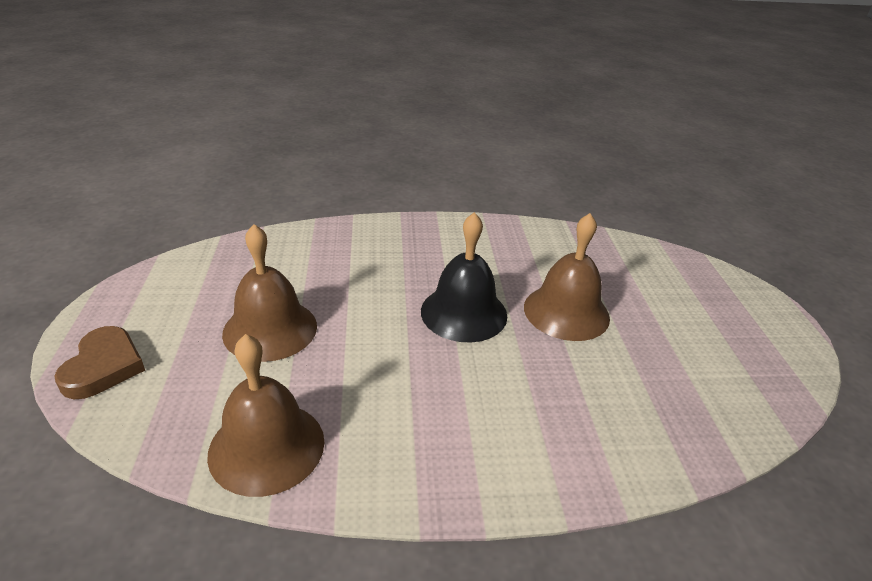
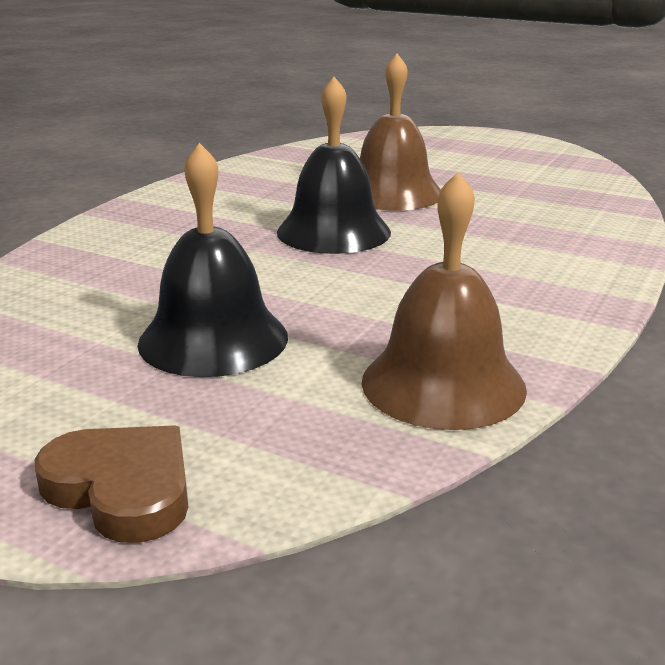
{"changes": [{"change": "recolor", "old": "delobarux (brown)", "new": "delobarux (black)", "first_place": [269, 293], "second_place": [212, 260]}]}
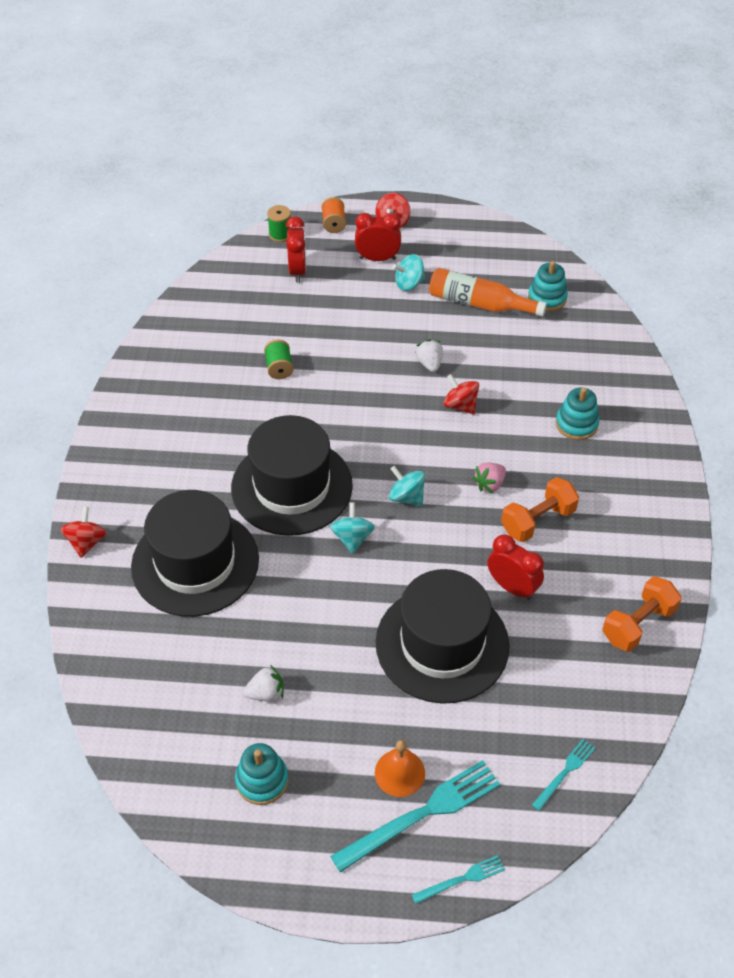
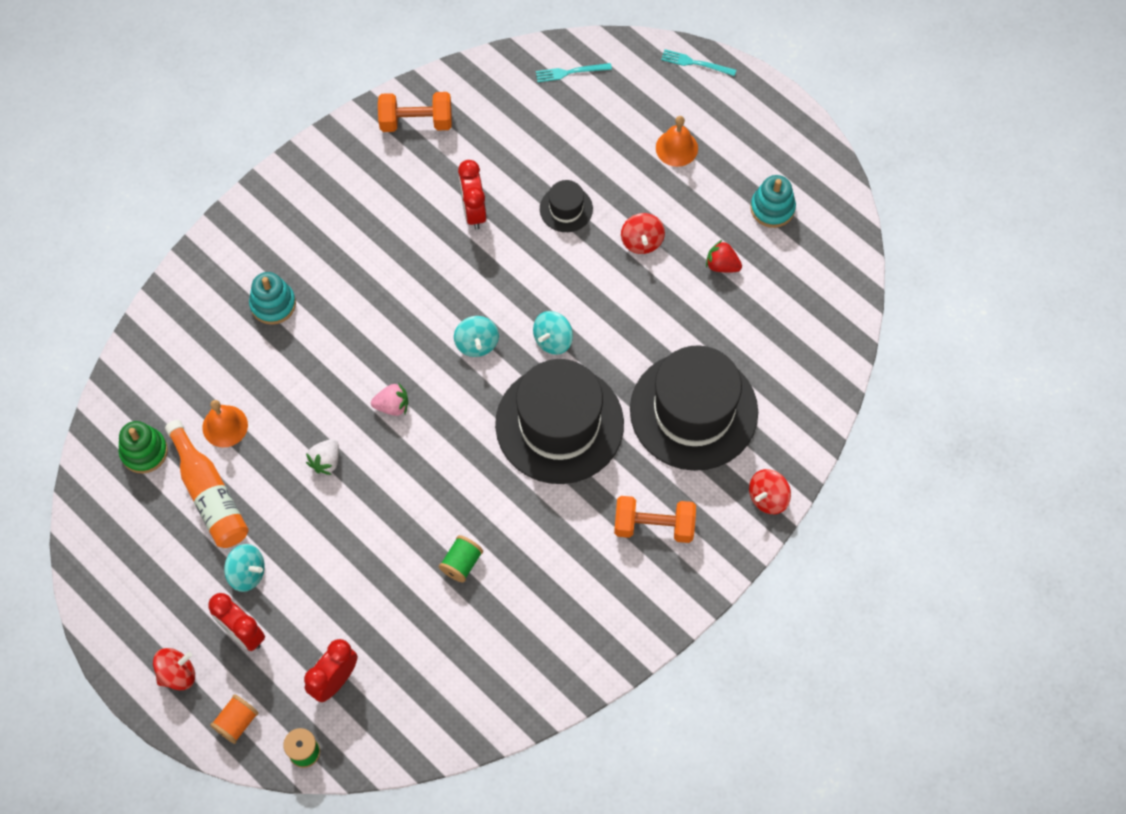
{"changes": [{"change": "delete", "old": "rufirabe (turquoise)", "first_place": [415, 816]}, {"change": "insert", "new": "delobarux (orange)", "second_place": [225, 423]}, {"change": "move", "old": "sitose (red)", "first_place": [461, 394], "second_place": [643, 233]}, {"change": "move", "old": "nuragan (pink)", "first_place": [489, 478], "second_place": [389, 399]}, {"change": "move", "old": "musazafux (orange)", "first_place": [540, 509], "second_place": [655, 519]}, {"change": "recolor", "old": "nuragan (white)", "new": "nuragan (red)", "first_place": [264, 683], "second_place": [724, 256]}, {"change": "recolor", "old": "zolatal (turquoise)", "new": "zolatal (green)", "first_place": [548, 286], "second_place": [143, 447]}, {"change": "resize", "old": "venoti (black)", "first_place": [443, 636], "second_place": [566, 206], "factor": 0.44}]}
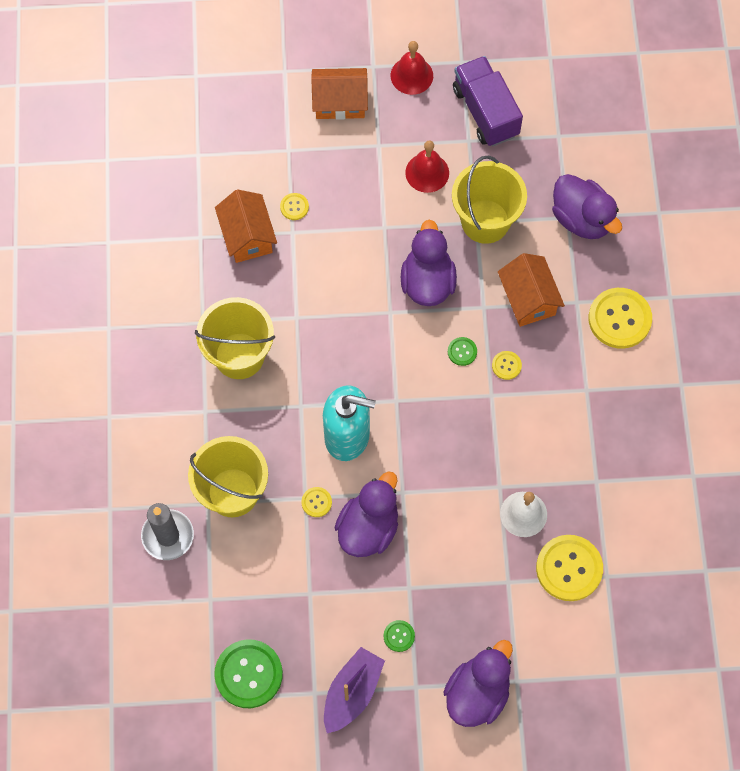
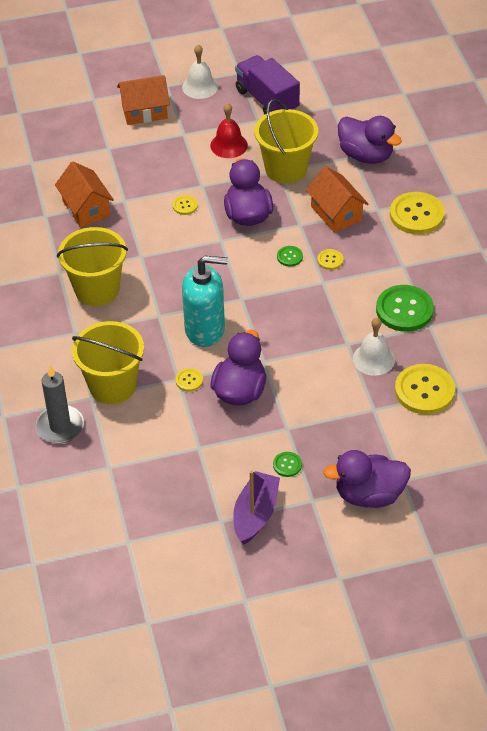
{"changes": [{"change": "move", "old": "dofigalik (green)", "first_place": [248, 673], "second_place": [405, 308]}, {"change": "move", "old": "dofigalik (yellow)", "first_place": [294, 206], "second_place": [185, 205]}, {"change": "recolor", "old": "delobarux (red)", "new": "delobarux (white)", "first_place": [411, 68], "second_place": [200, 71]}, {"change": "rotate", "old": "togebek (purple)", "first_place": [478, 683], "second_place": [367, 479], "degrees": -120}]}
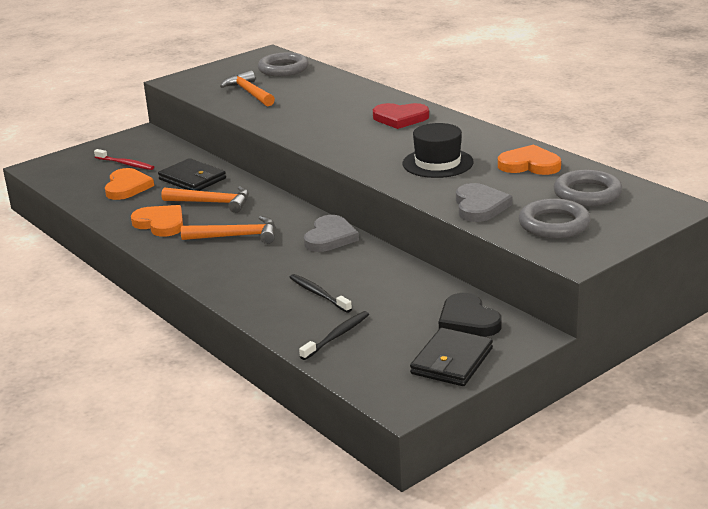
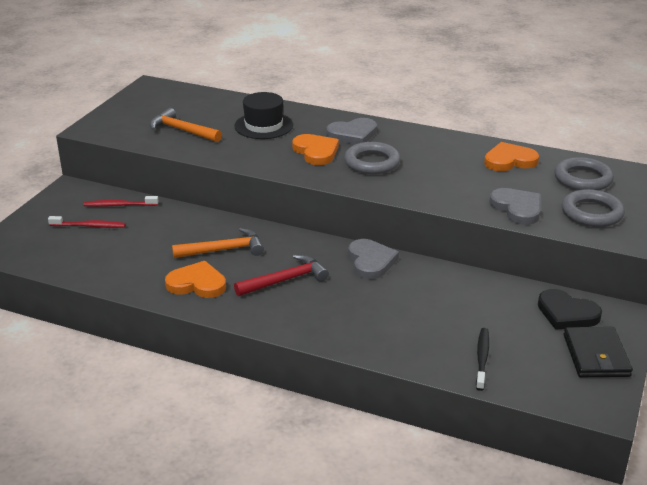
{"changes": [{"change": "delete", "old": "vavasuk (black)", "first_place": [192, 174]}, {"change": "delete", "old": "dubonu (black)", "first_place": [320, 293]}, {"change": "insert", "new": "dubonu (red)", "second_place": [121, 201]}, {"change": "move", "old": "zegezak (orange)", "first_place": [129, 184], "second_place": [315, 149]}, {"change": "move", "old": "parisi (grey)", "first_place": [283, 64], "second_place": [372, 158]}, {"change": "move", "old": "venoti (black)", "first_place": [438, 150], "second_place": [263, 115]}, {"change": "recolor", "old": "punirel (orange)", "new": "punirel (red)", "first_place": [228, 230], "second_place": [281, 275]}, {"change": "recolor", "old": "zegezak (red)", "new": "zegezak (grey)", "first_place": [401, 116], "second_place": [351, 131]}]}
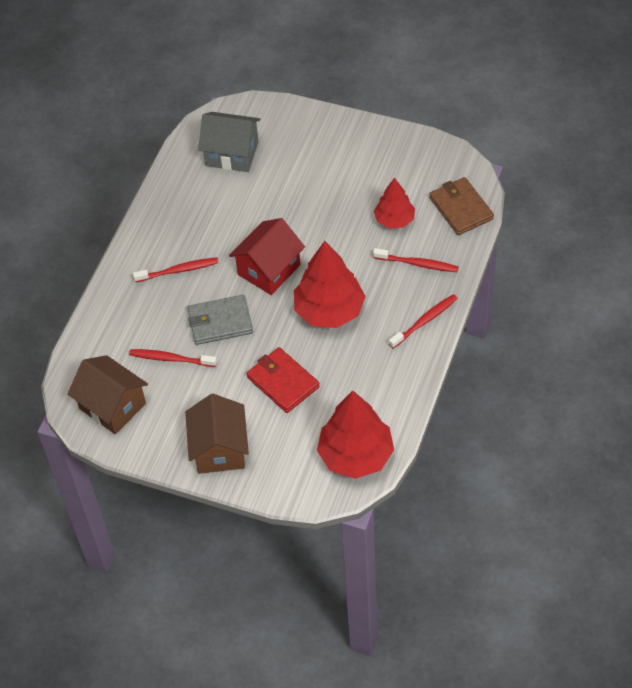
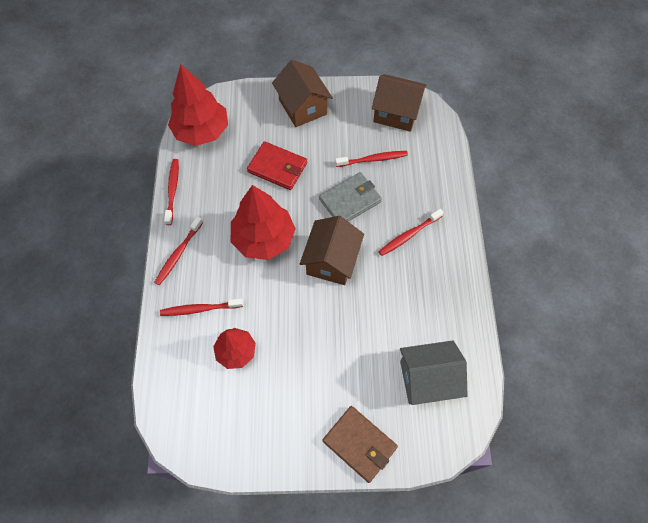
{"changes": [{"change": "insert", "new": "dubonu (red)", "second_place": [171, 192]}, {"change": "move", "old": "vavasuk (brown)", "first_place": [461, 206], "second_place": [360, 444]}, {"change": "recolor", "old": "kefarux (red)", "new": "kefarux (brown)", "first_place": [267, 256], "second_place": [332, 250]}]}
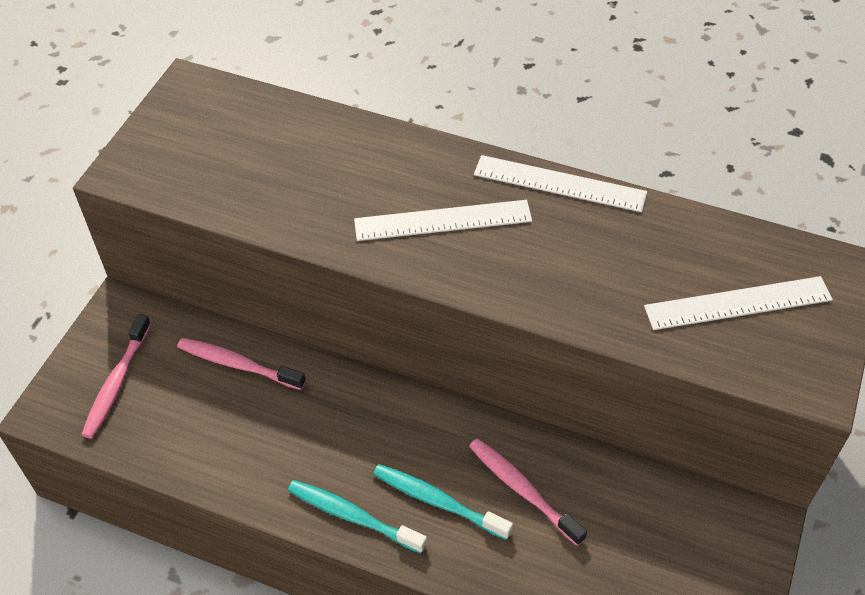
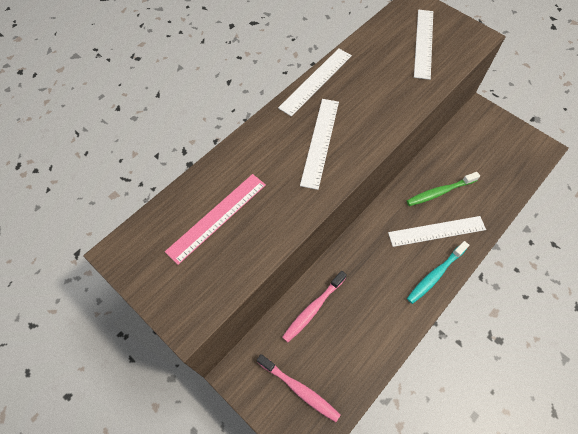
{"changes": [{"change": "insert", "new": "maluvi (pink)", "second_place": [215, 219]}, {"change": "replace", "old": "dubonu (turquoise)", "new": "maluvi (white)", "first_place": [443, 502], "second_place": [437, 231]}, {"change": "recolor", "old": "dubonu (pink)", "new": "dubonu (green)", "first_place": [528, 492], "second_place": [443, 189]}]}
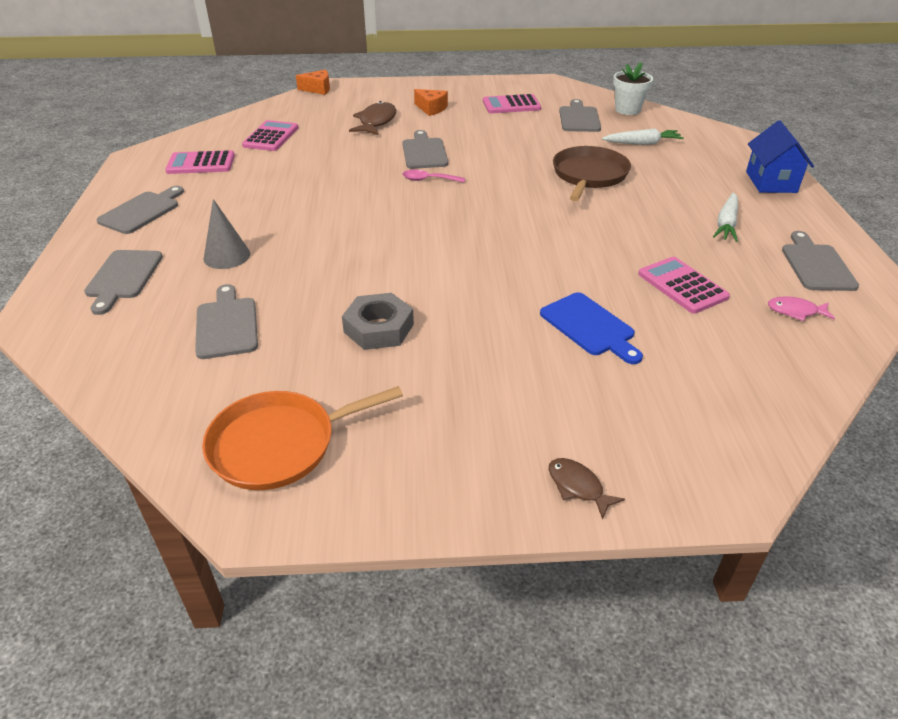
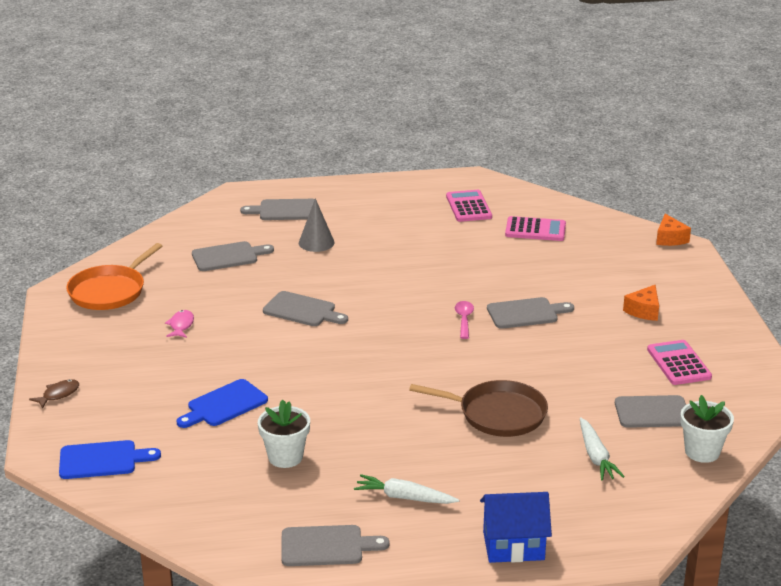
{"changes": [{"change": "delete", "old": "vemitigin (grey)", "first_place": [378, 321]}, {"change": "delete", "old": "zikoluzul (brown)", "first_place": [372, 118]}, {"change": "insert", "new": "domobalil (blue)", "second_place": [110, 459]}, {"change": "move", "old": "domobalil (grey)", "first_place": [140, 210], "second_place": [305, 308]}, {"change": "move", "old": "zikoluzul (pink)", "first_place": [801, 308], "second_place": [179, 324]}, {"change": "replace", "old": "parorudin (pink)", "new": "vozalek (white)", "first_place": [684, 285], "second_place": [284, 433]}, {"change": "rotate", "old": "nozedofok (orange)", "first_place": [302, 438], "second_place": [114, 276], "degrees": -120}]}
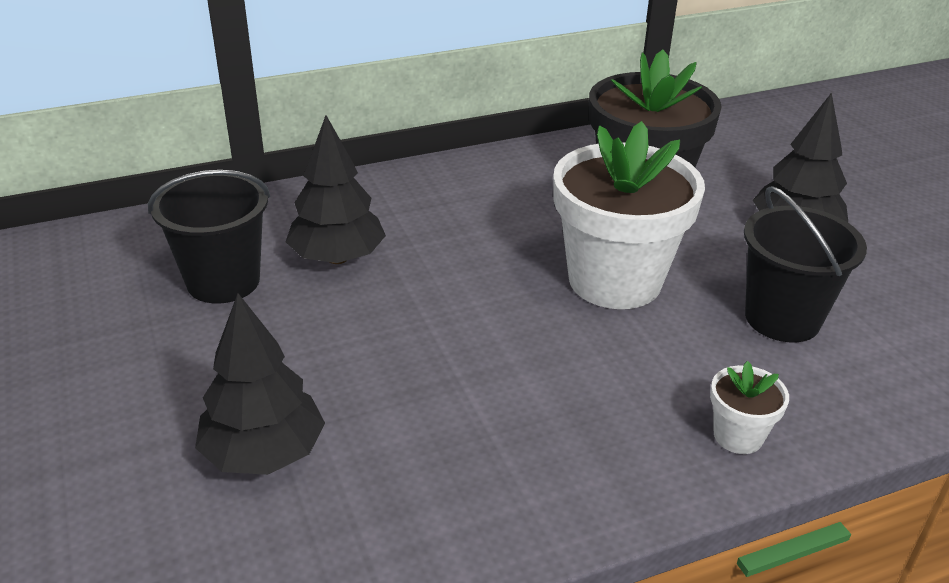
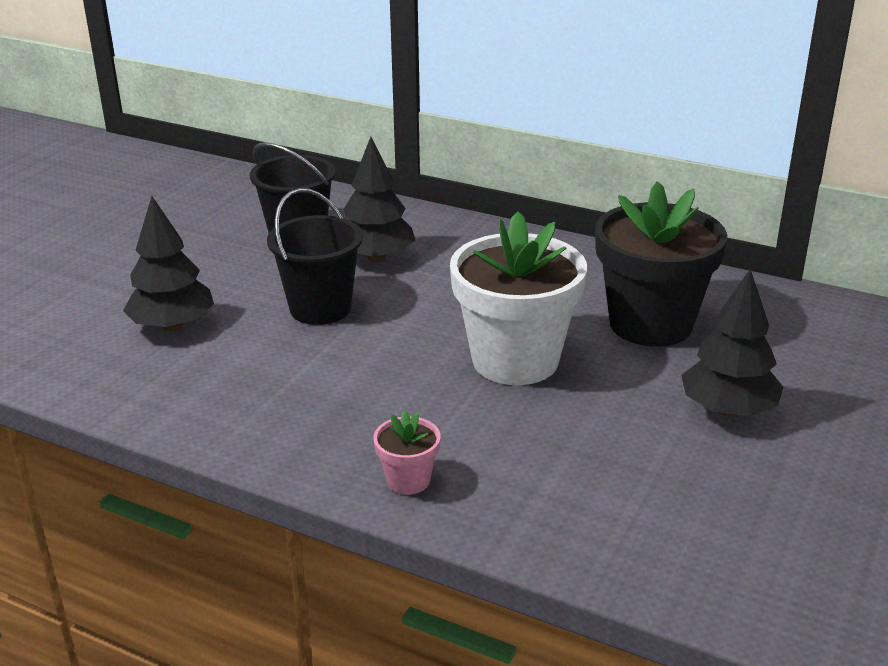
{"changes": [{"change": "move", "old": "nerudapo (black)", "first_place": [805, 264], "second_place": [315, 256]}, {"change": "recolor", "old": "vozalek (white)", "new": "vozalek (pink)", "first_place": [749, 407], "second_place": [407, 453]}]}
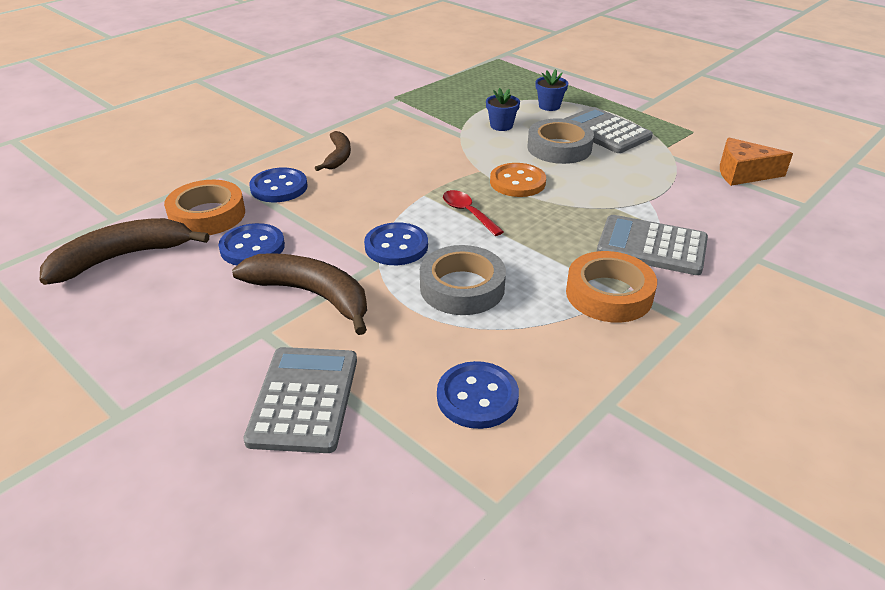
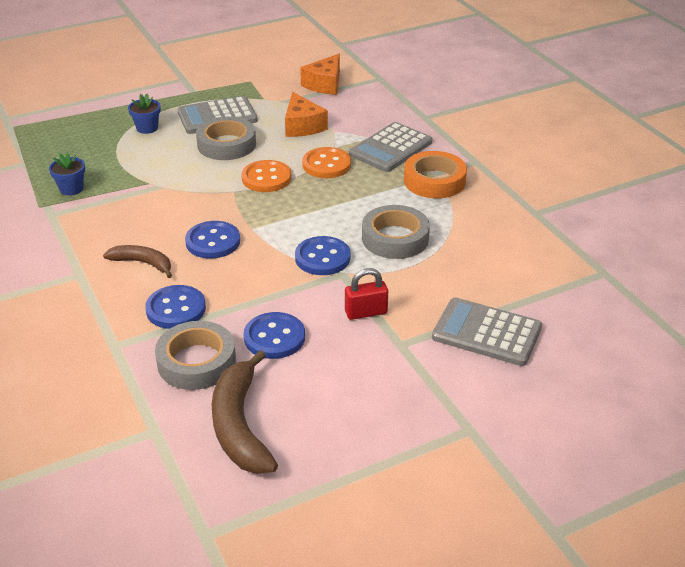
{"changes": [{"change": "delete", "old": "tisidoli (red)", "first_place": [473, 213]}, {"change": "insert", "new": "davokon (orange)", "second_place": [306, 114]}, {"change": "insert", "new": "dofigalik (orange)", "second_place": [326, 162]}, {"change": "move", "old": "dofigalik (blue)", "first_place": [478, 395], "second_place": [212, 240]}, {"change": "move", "old": "vozalek (blue)", "first_place": [503, 109], "second_place": [67, 174]}, {"change": "replace", "old": "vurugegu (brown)", "new": "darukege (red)", "first_place": [299, 294], "second_place": [366, 294]}, {"change": "recolor", "old": "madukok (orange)", "new": "madukok (grey)", "first_place": [204, 207], "second_place": [195, 355]}]}
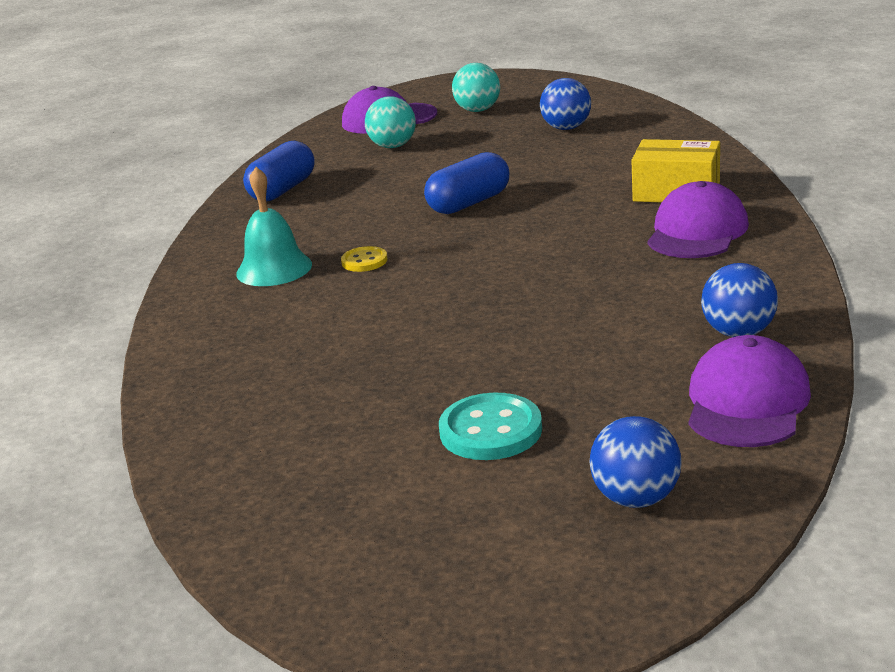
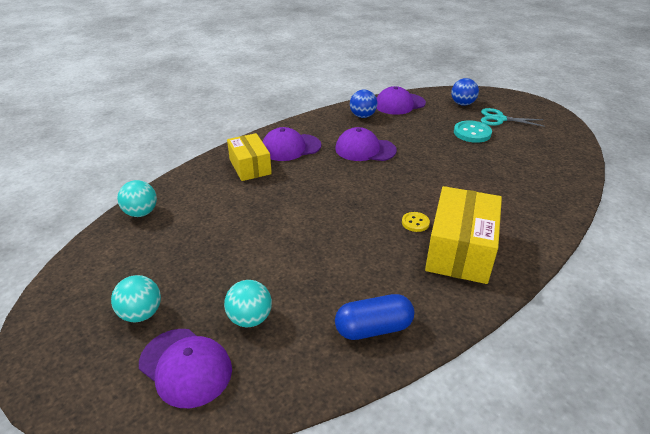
{"changes": [{"change": "delete", "old": "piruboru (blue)", "first_place": [466, 183]}, {"change": "delete", "old": "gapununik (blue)", "first_place": [565, 104]}, {"change": "insert", "new": "gapununik (turquoise)", "second_place": [137, 198]}, {"change": "insert", "new": "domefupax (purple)", "second_place": [366, 144]}, {"change": "insert", "new": "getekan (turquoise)", "second_place": [513, 117]}, {"change": "replace", "old": "delobarux (turquoise)", "new": "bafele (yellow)", "first_place": [274, 226], "second_place": [463, 235]}]}
